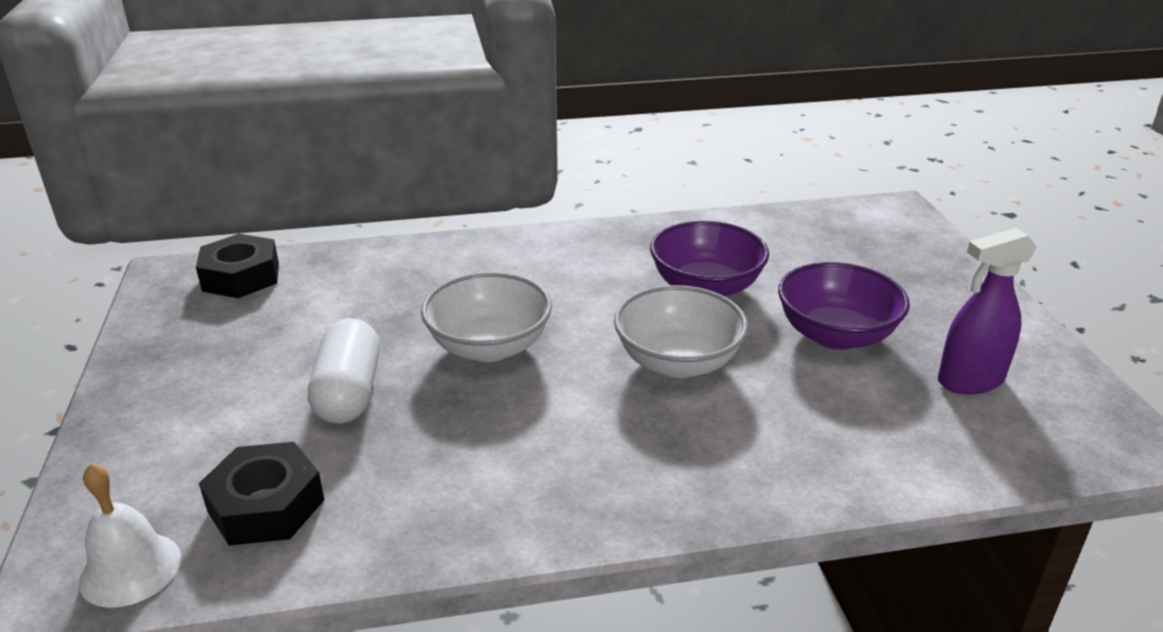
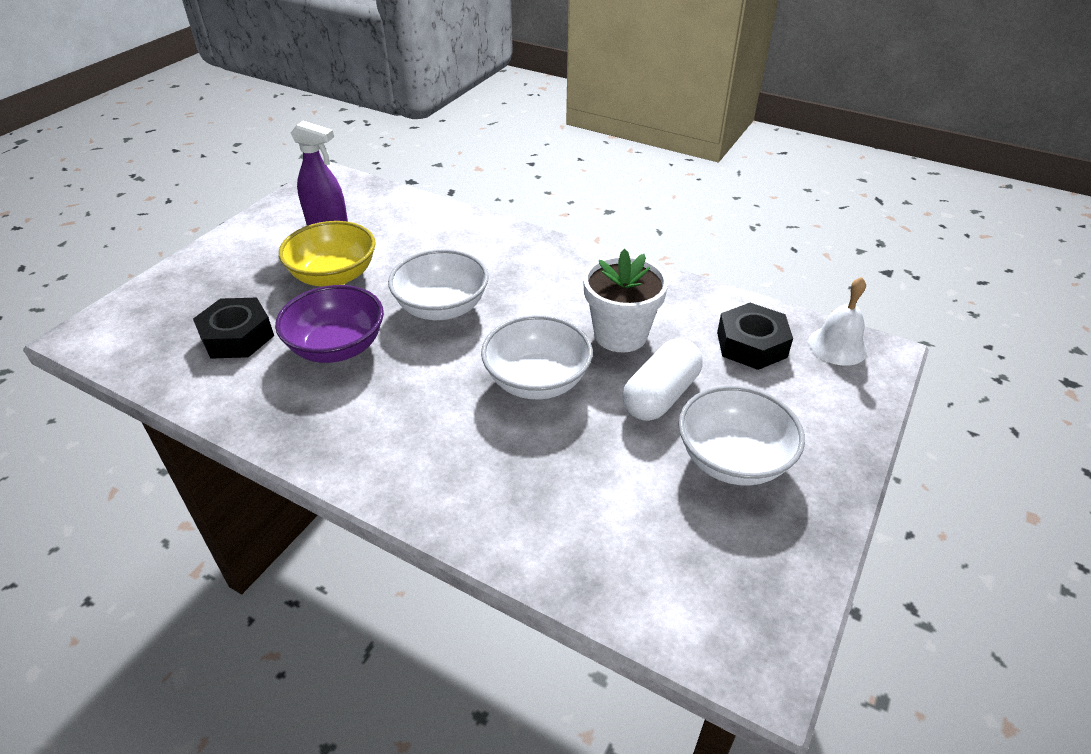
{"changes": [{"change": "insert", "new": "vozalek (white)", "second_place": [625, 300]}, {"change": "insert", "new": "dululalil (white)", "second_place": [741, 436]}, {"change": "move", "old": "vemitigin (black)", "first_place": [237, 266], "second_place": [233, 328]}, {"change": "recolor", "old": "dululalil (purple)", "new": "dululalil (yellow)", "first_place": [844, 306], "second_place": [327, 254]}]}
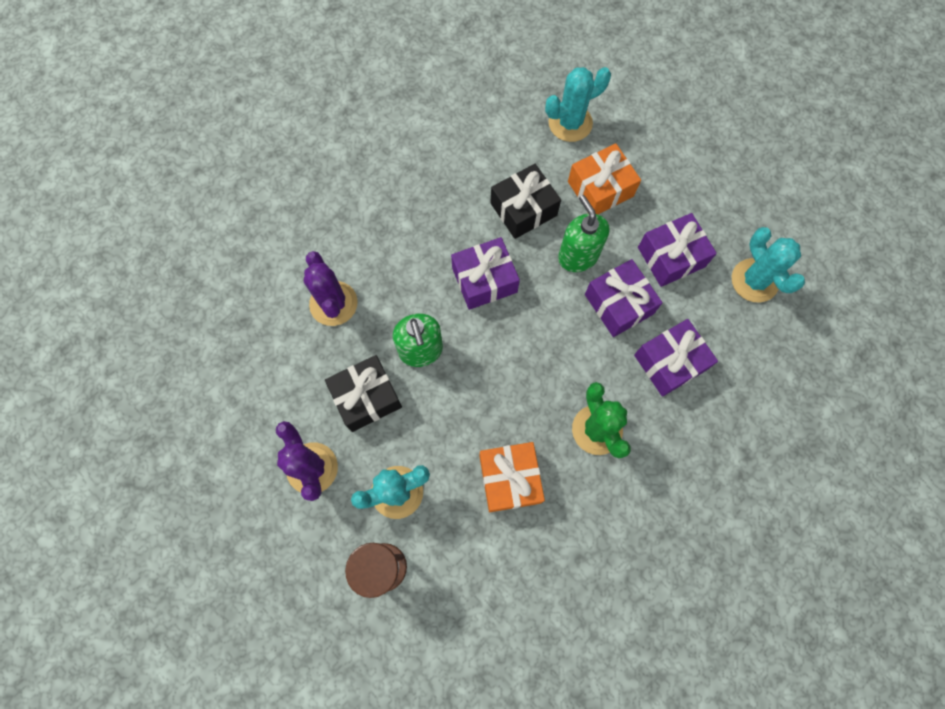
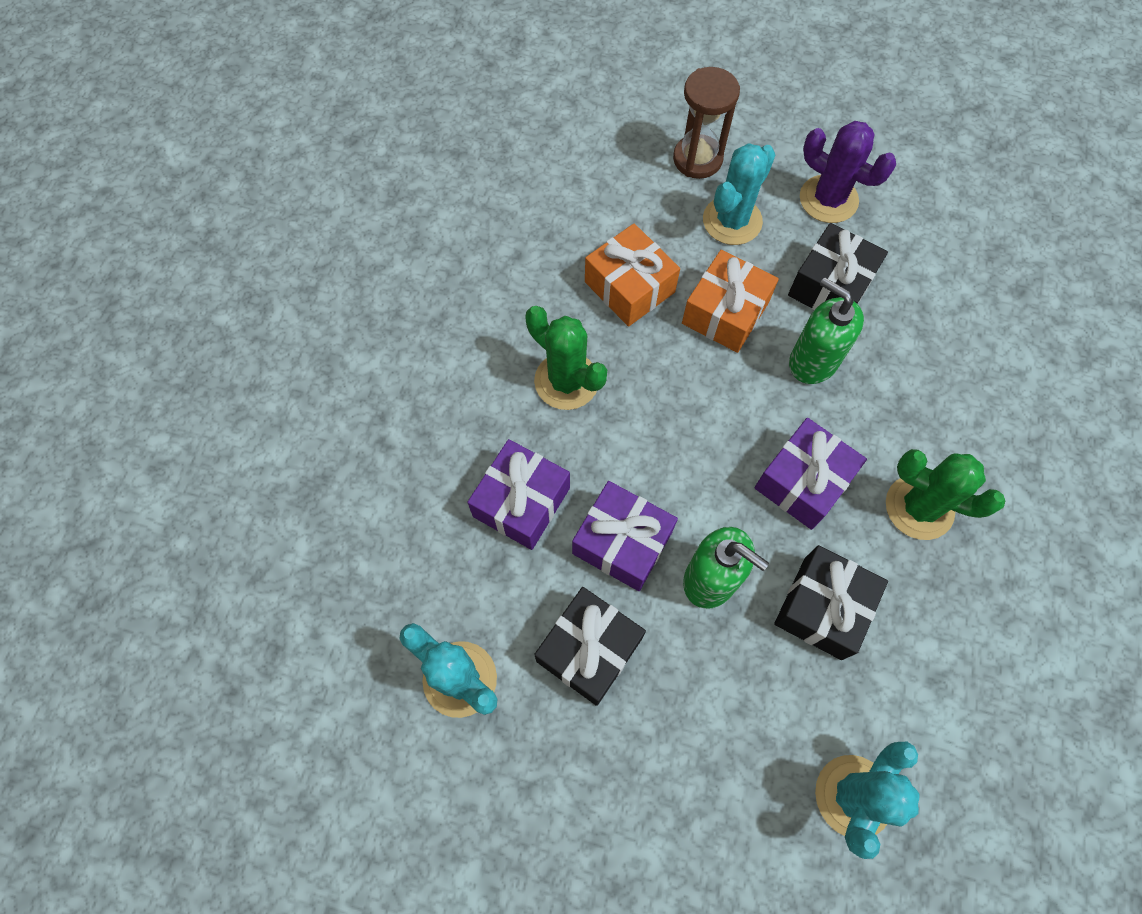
{"changes": [{"change": "delete", "old": "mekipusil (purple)", "first_place": [331, 288]}, {"change": "insert", "new": "mekipusil (green)", "second_place": [945, 494]}, {"change": "move", "old": "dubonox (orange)", "first_place": [604, 178], "second_place": [730, 301]}, {"change": "recolor", "old": "dubonox (purple)", "new": "dubonox (black)", "first_place": [677, 250], "second_place": [590, 646]}]}
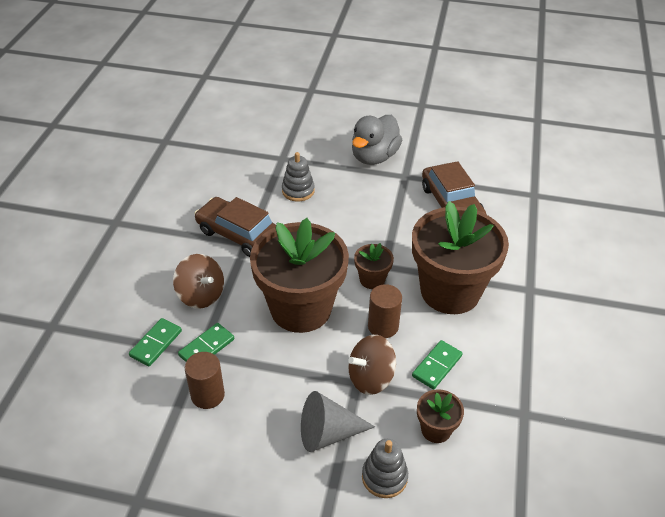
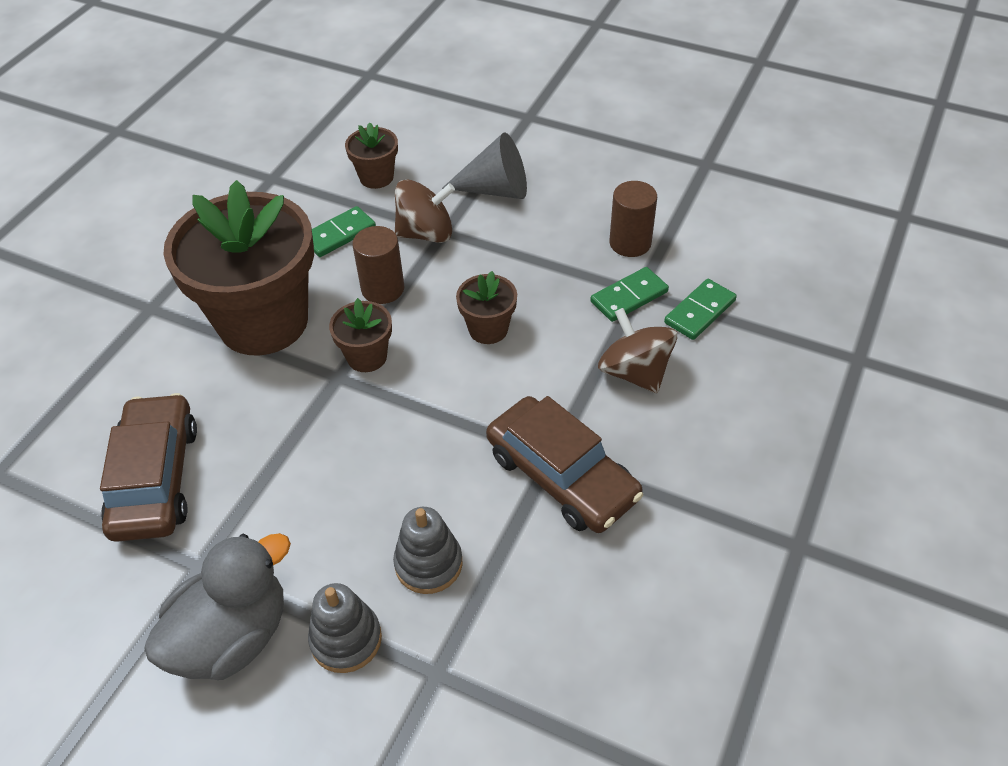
{"changes": [{"change": "move", "old": "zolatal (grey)", "first_place": [385, 468], "second_place": [345, 628]}, {"change": "resize", "old": "vozalek (brown)", "first_place": [299, 275], "second_place": [486, 307], "factor": 0.43}]}
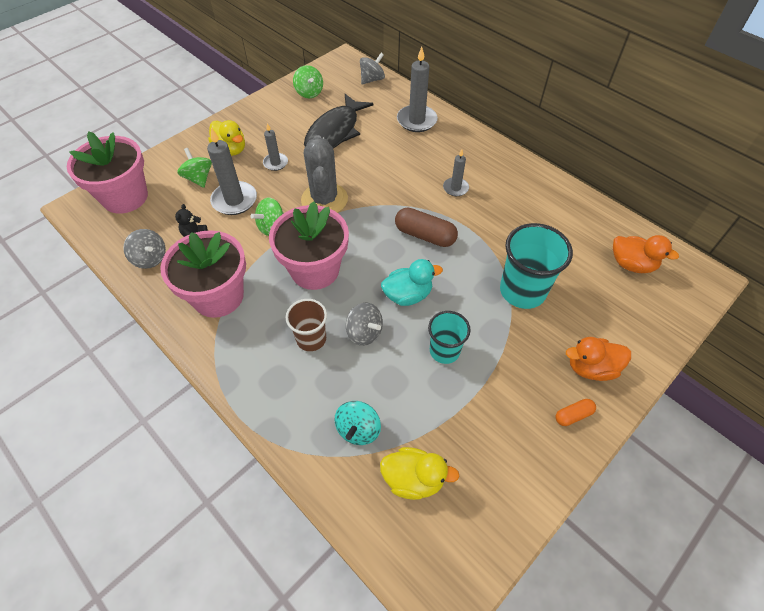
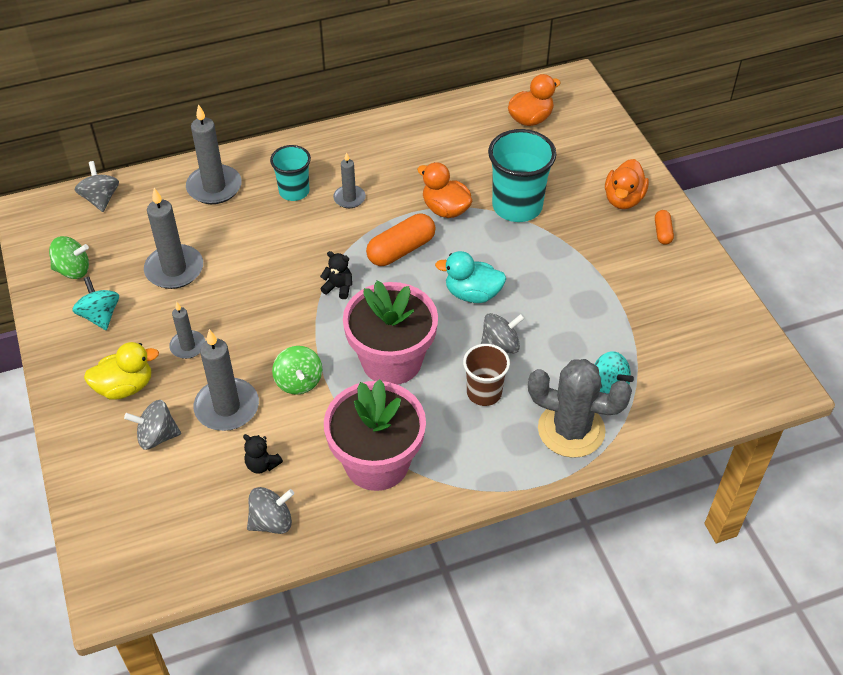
{"changes": [{"change": "delete", "old": "vozalek (pink)", "first_place": [107, 172]}, {"change": "delete", "old": "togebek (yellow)", "first_place": [419, 473]}, {"change": "insert", "new": "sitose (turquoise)", "second_place": [95, 303]}, {"change": "insert", "new": "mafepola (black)", "second_place": [336, 275]}, {"change": "insert", "new": "togebek (orange)", "second_place": [444, 190]}, {"change": "move", "old": "mekipusil (grey)", "first_place": [324, 174], "second_place": [580, 408]}, {"change": "move", "old": "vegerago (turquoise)", "first_place": [449, 337], "second_place": [290, 173]}, {"change": "replace", "old": "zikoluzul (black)", "new": "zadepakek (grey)", "first_place": [339, 121], "second_place": [173, 238]}, {"change": "recolor", "old": "sitose (green)", "new": "sitose (grey)", "first_place": [194, 168], "second_place": [152, 425]}, {"change": "recolor", "old": "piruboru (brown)", "new": "piruboru (orange)", "first_place": [426, 227], "second_place": [401, 240]}, {"change": "rotate", "old": "togebek (turquoise)", "first_place": [412, 282], "second_place": [470, 277], "degrees": -90}]}
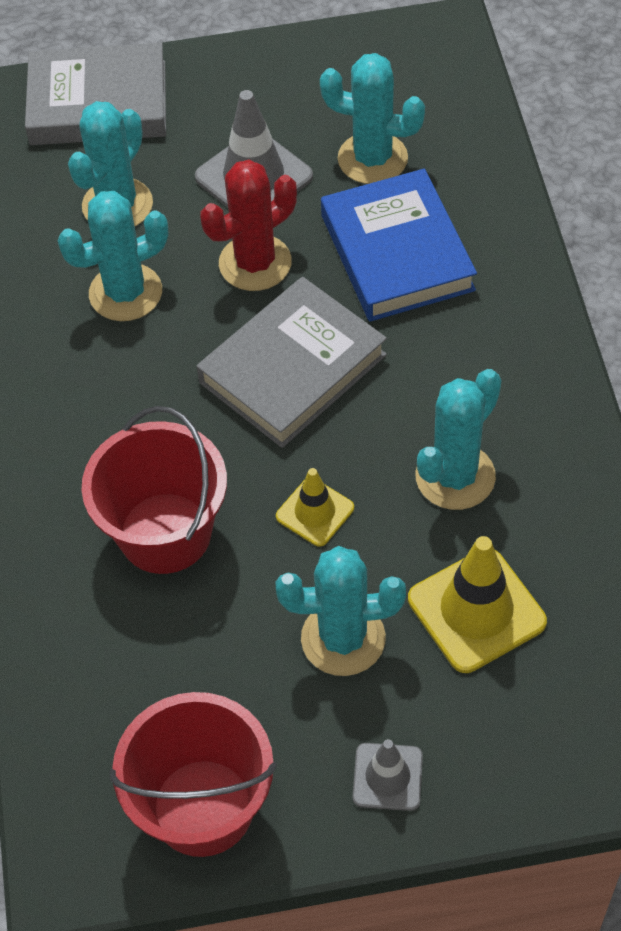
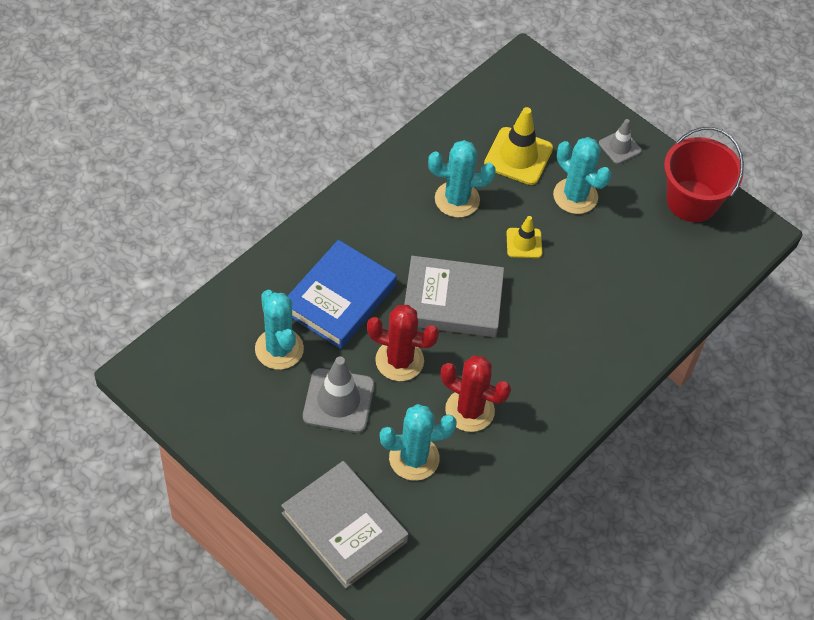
{"changes": [{"change": "delete", "old": "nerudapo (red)", "first_place": [154, 490]}, {"change": "recolor", "old": "mekipusil (turquoise)", "new": "mekipusil (red)", "first_place": [113, 256], "second_place": [476, 394]}]}
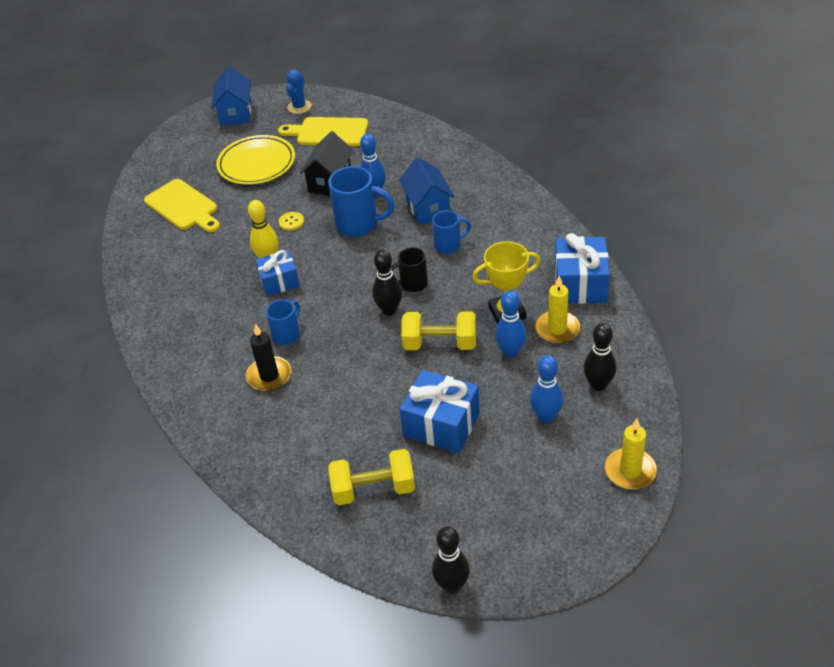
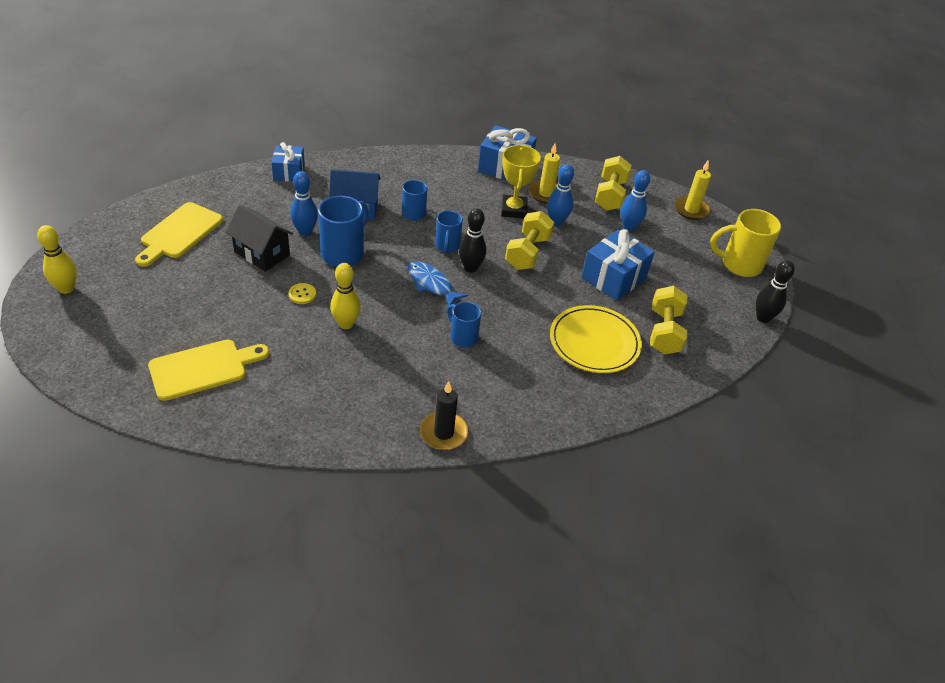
{"changes": [{"change": "delete", "old": "mekipusil (blue)", "first_place": [299, 91]}, {"change": "insert", "new": "zikoluzul (blue)", "second_place": [437, 283]}, {"change": "insert", "new": "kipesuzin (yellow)", "second_place": [745, 243]}, {"change": "move", "old": "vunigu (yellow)", "first_place": [255, 160], "second_place": [596, 339]}, {"change": "move", "old": "zadepakek (black)", "first_place": [268, 357], "second_place": [444, 415]}, {"change": "move", "old": "dubonox (blue)", "first_place": [277, 273], "second_place": [288, 162]}, {"change": "replace", "old": "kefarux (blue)", "new": "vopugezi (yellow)", "first_place": [231, 96], "second_place": [57, 259]}, {"change": "replace", "old": "vopugezi (black)", "new": "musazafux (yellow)", "first_place": [600, 357], "second_place": [613, 183]}, {"change": "recolor", "old": "kipesuzin (black)", "new": "kipesuzin (blue)", "first_place": [409, 269], "second_place": [449, 231]}]}
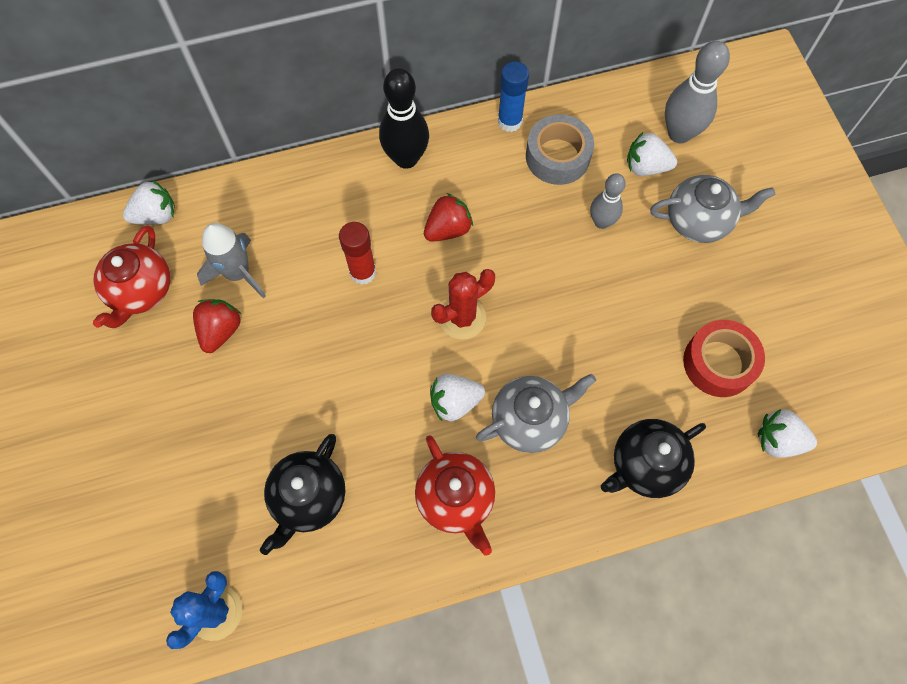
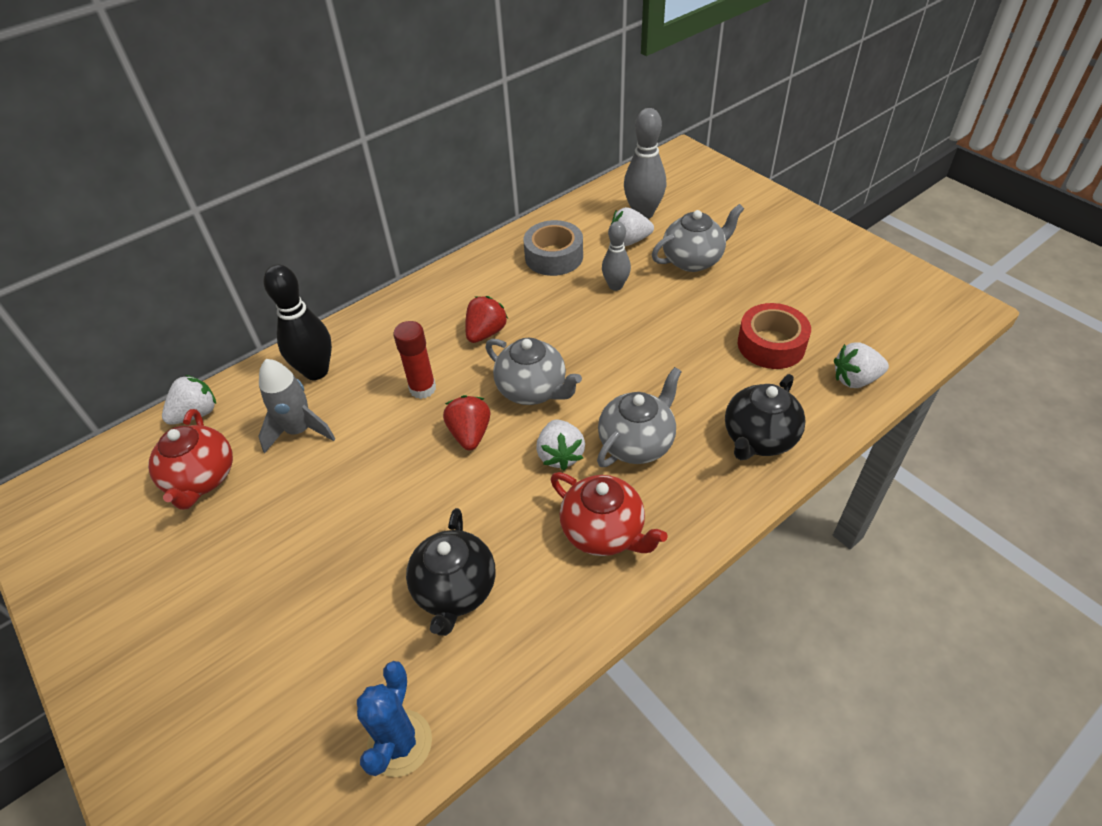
{"changes": [{"change": "delete", "old": "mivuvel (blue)", "first_place": [513, 97]}, {"change": "move", "old": "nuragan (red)", "first_place": [217, 326], "second_place": [467, 422]}, {"change": "move", "old": "vopugezi (black)", "first_place": [404, 118], "second_place": [298, 322]}, {"change": "replace", "old": "mekipusil (red)", "new": "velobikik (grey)", "first_place": [463, 304], "second_place": [534, 371]}, {"change": "rotate", "old": "nuragan (white)", "first_place": [457, 398], "second_place": [560, 445], "degrees": -60}]}
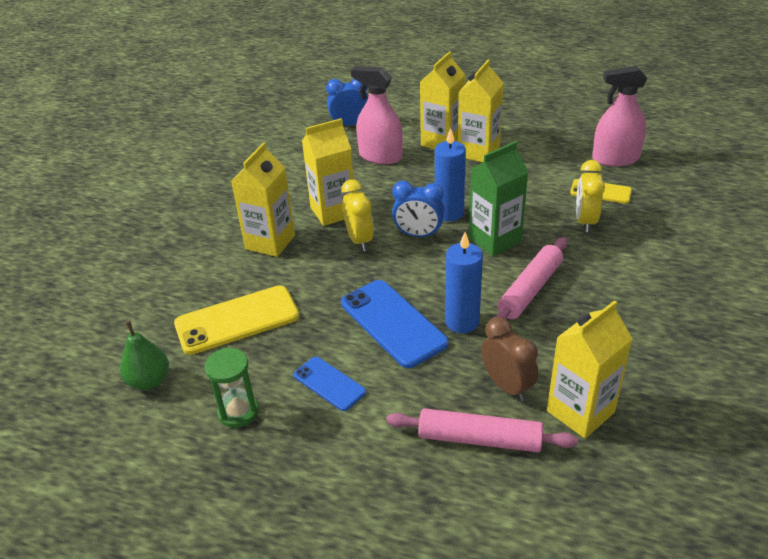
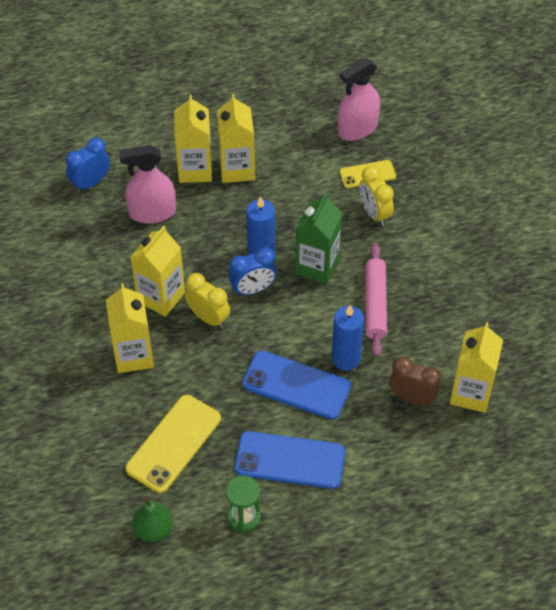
{"changes": [{"change": "delete", "old": "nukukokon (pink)", "first_place": [482, 430]}, {"change": "resize", "old": "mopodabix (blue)", "first_place": [330, 384], "second_place": [290, 460], "factor": 1.73}]}
